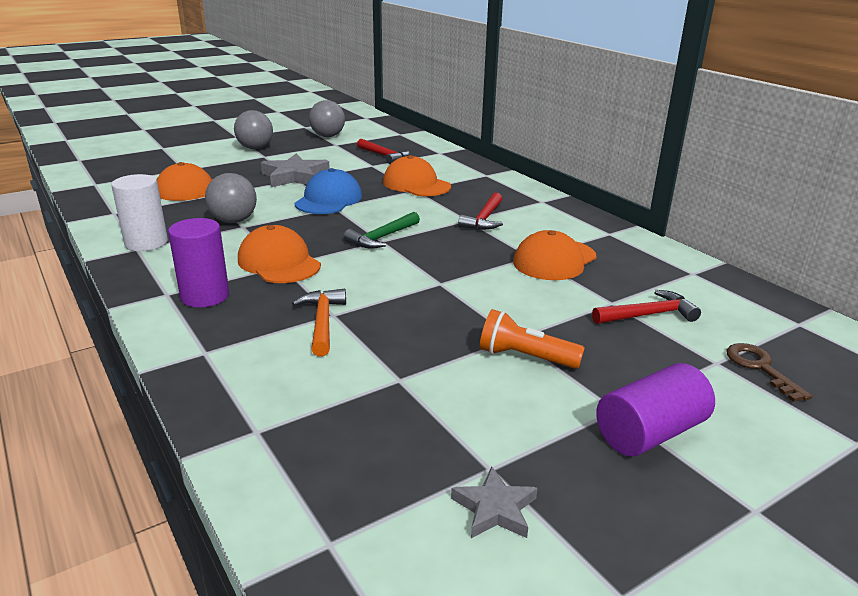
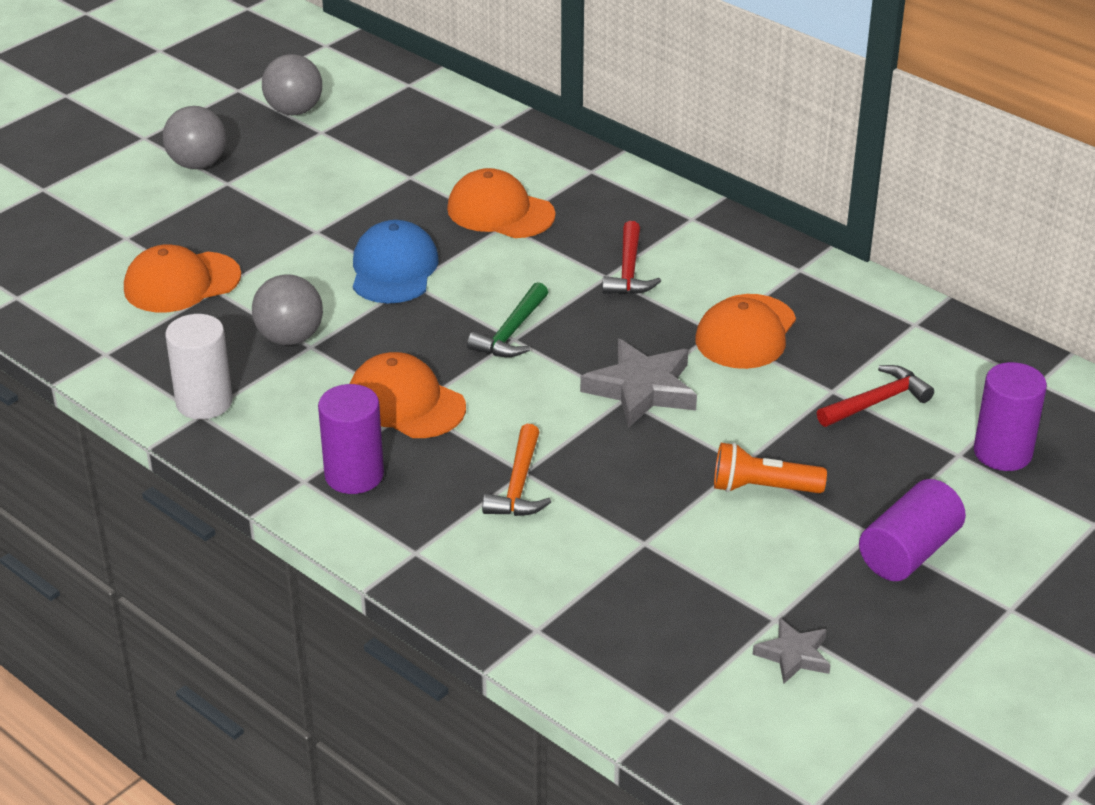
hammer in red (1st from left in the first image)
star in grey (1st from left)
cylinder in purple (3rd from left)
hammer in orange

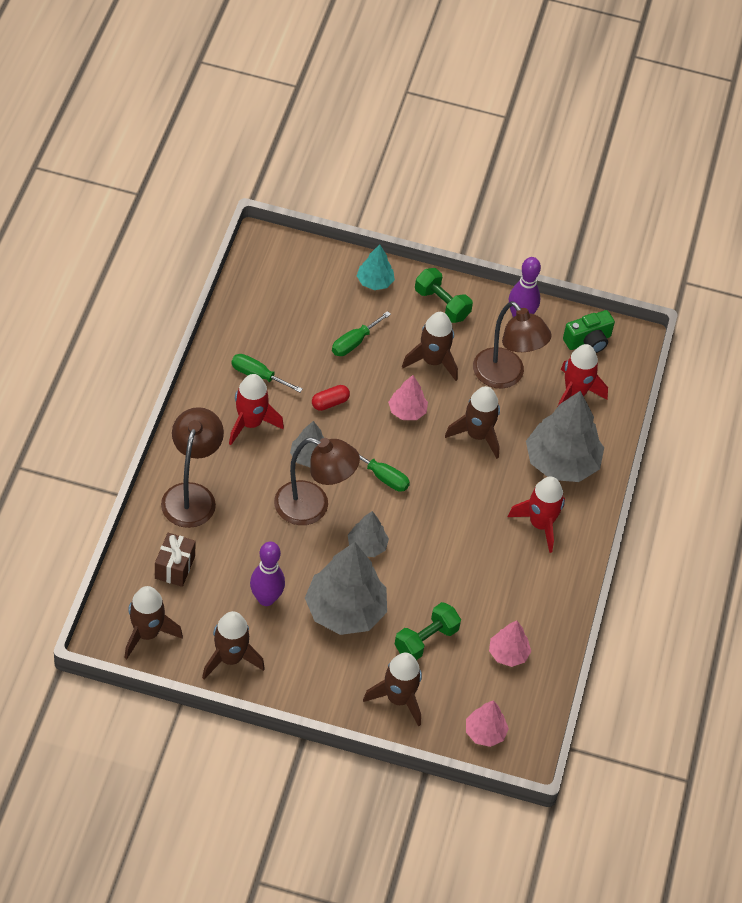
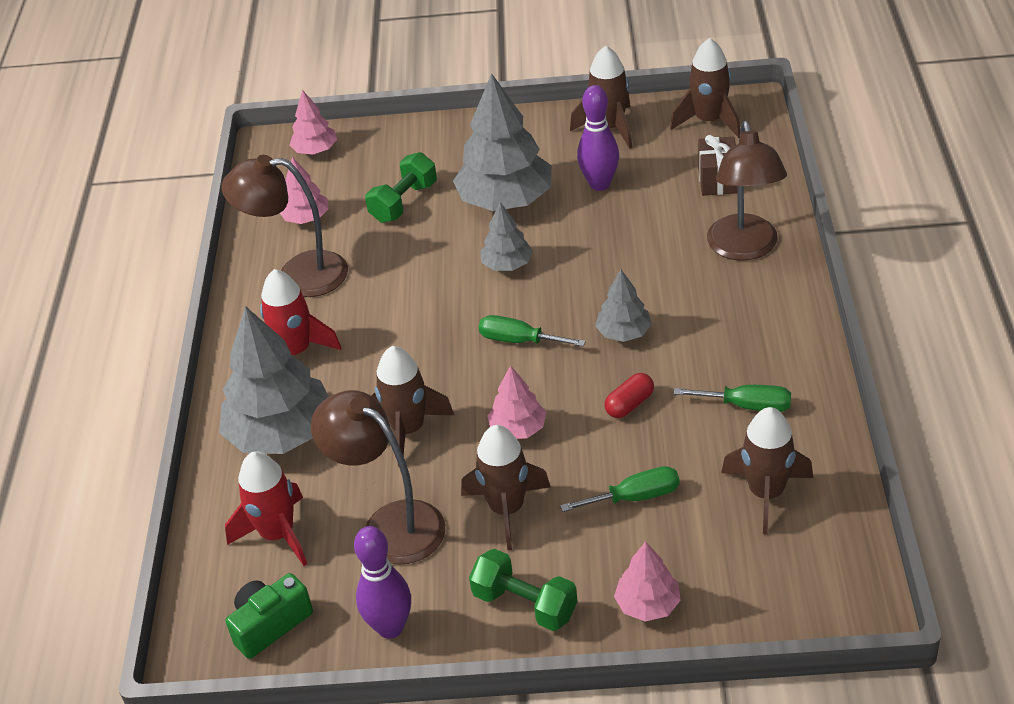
rocket in red (1st from left in the first image)
lamp in brown (1st from left)
rocket in brown (5th from left)
tree in pink (4th from left)
screwdriver in green (2nd from left)

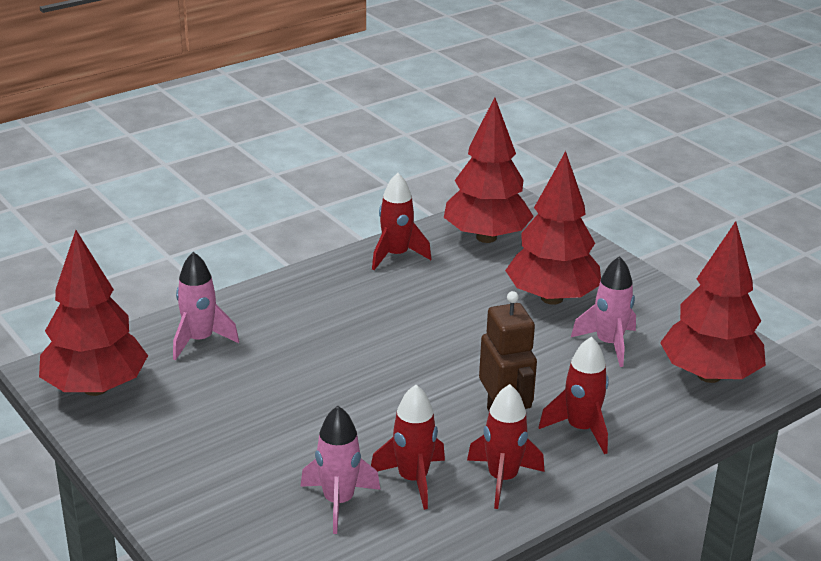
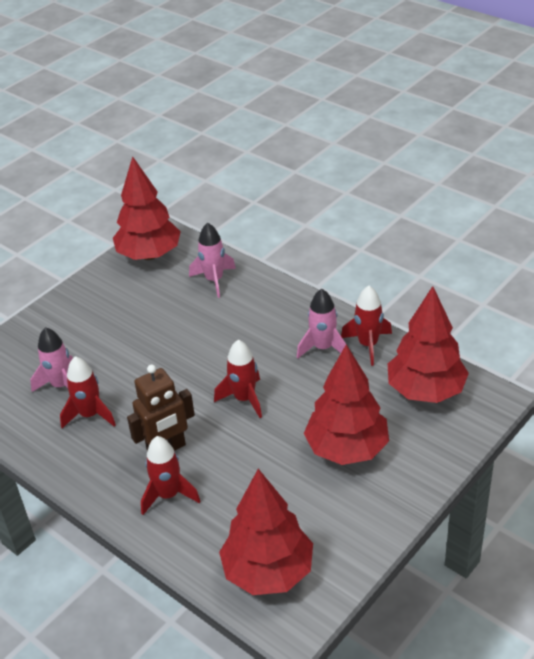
rocket in red (3rd from left)
rocket in pink (3rd from left)

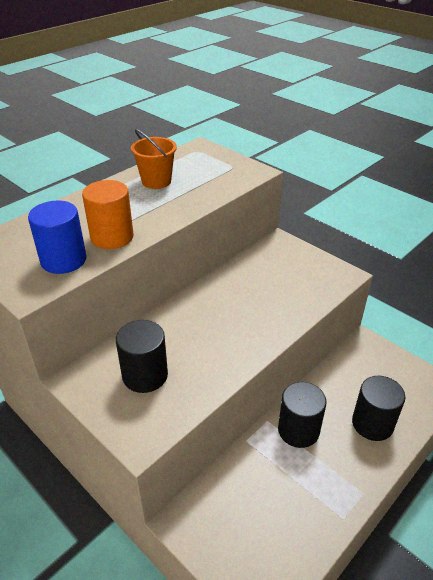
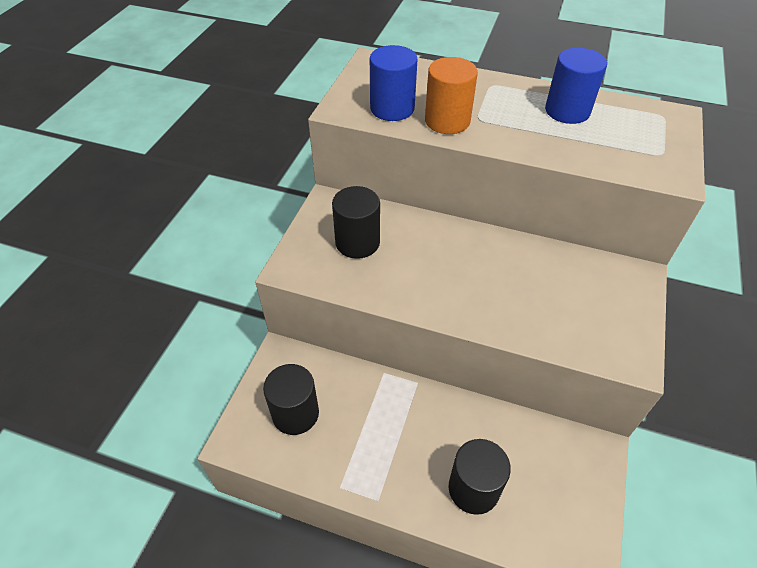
cylinder in black (1st from left)
cylinder in blue (2nd from left)

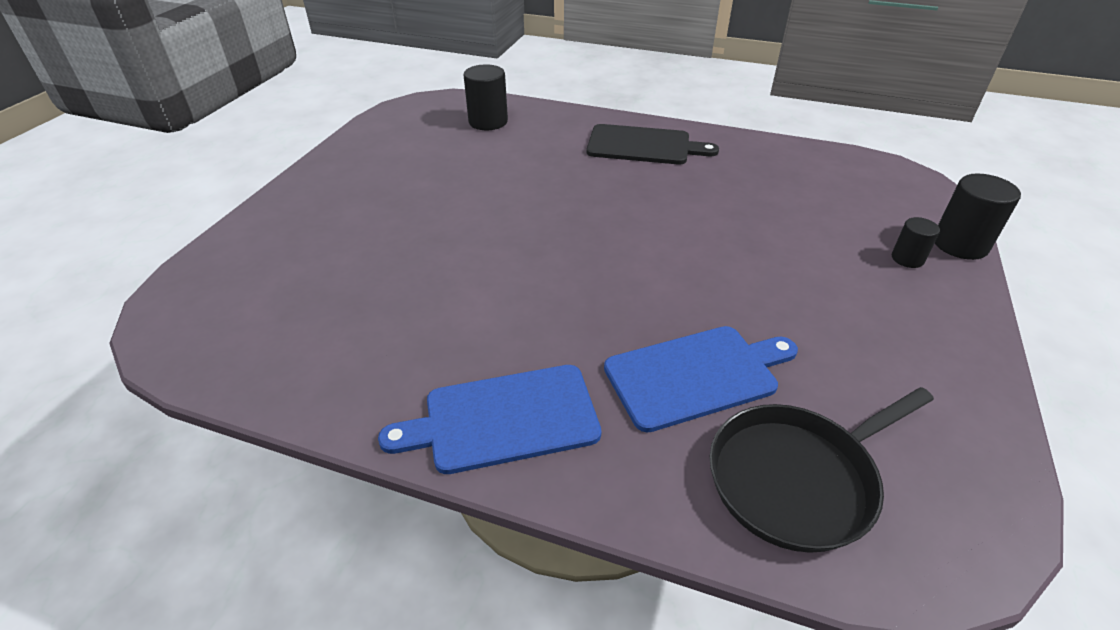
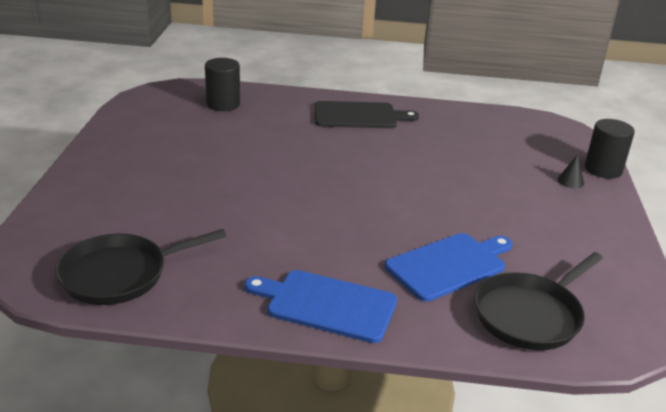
pan in black (1st from left)
cone in black
cutting board in blue (1st from left)

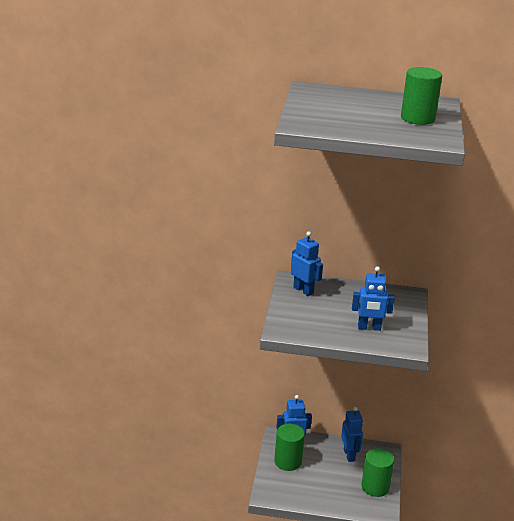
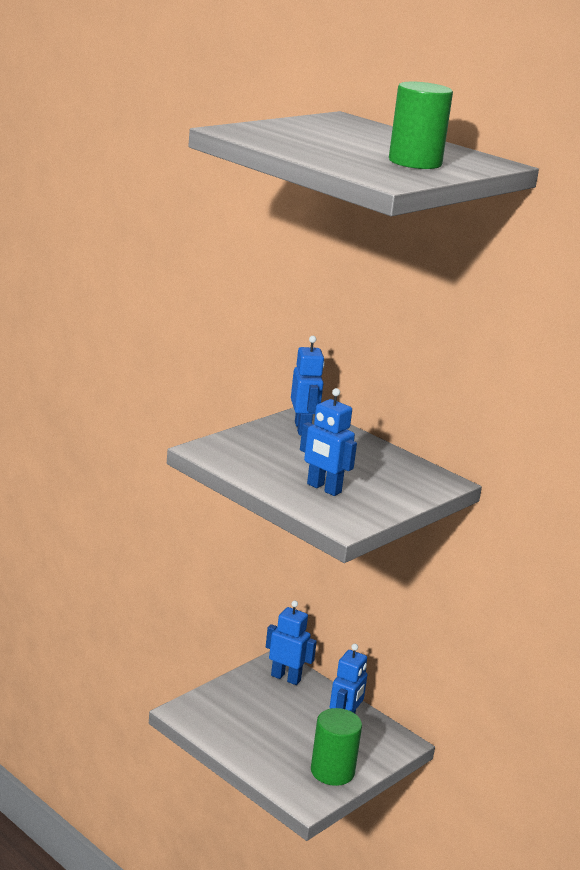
cylinder in green (1st from left in the first image)

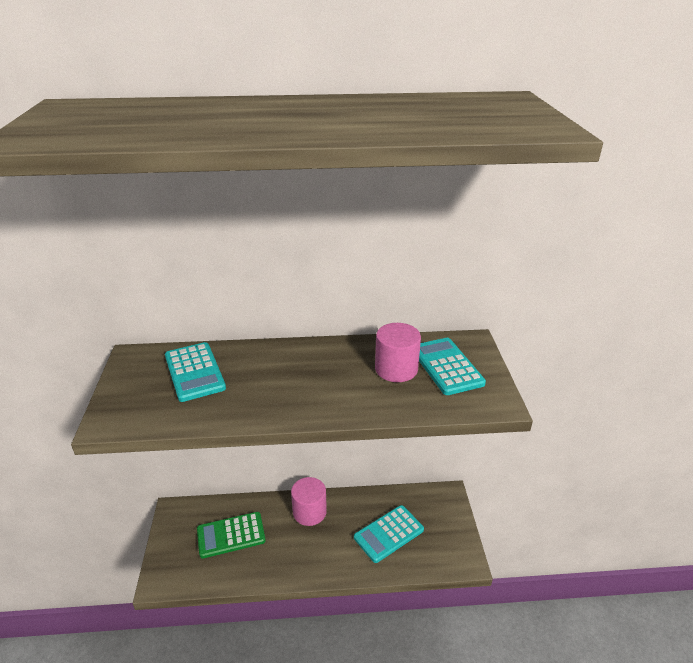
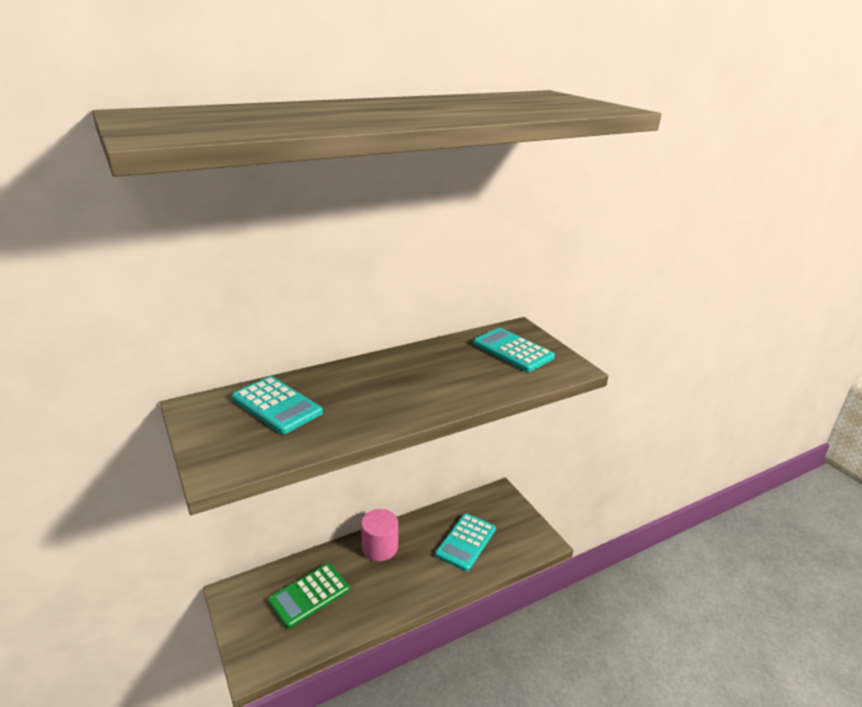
cylinder in pink (2nd from left in the first image)

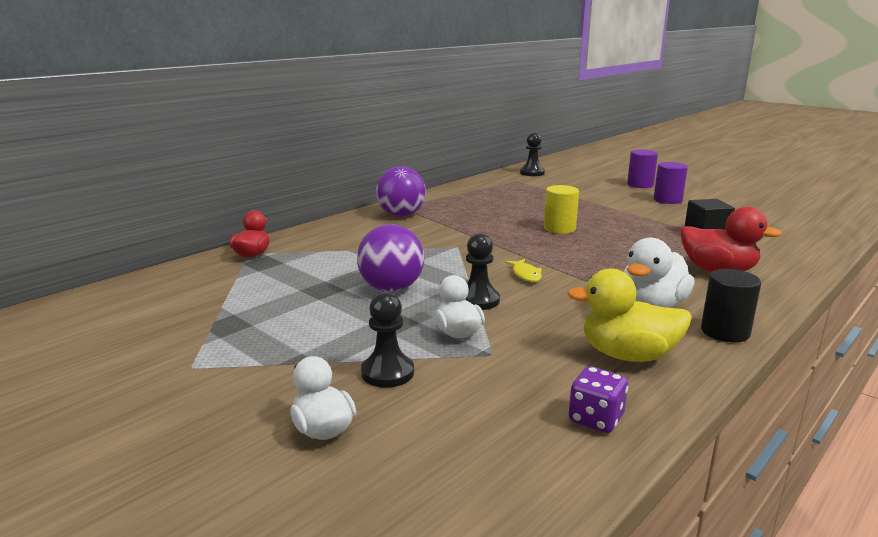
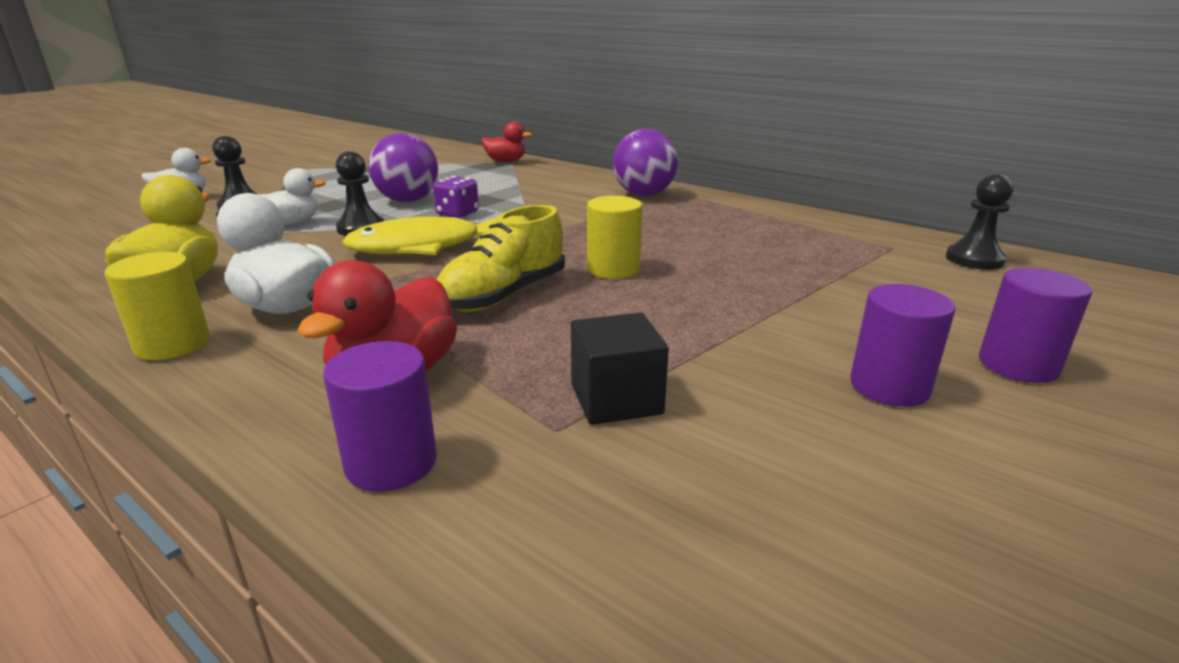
cylinder in purple (1st from left)
shoe in yellow
dice in purple
cylinder in yellow (1st from left)
fish in yellow

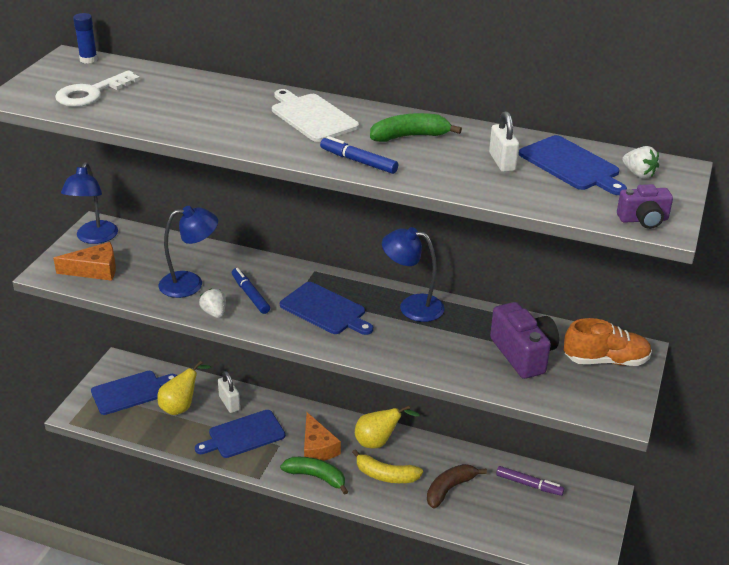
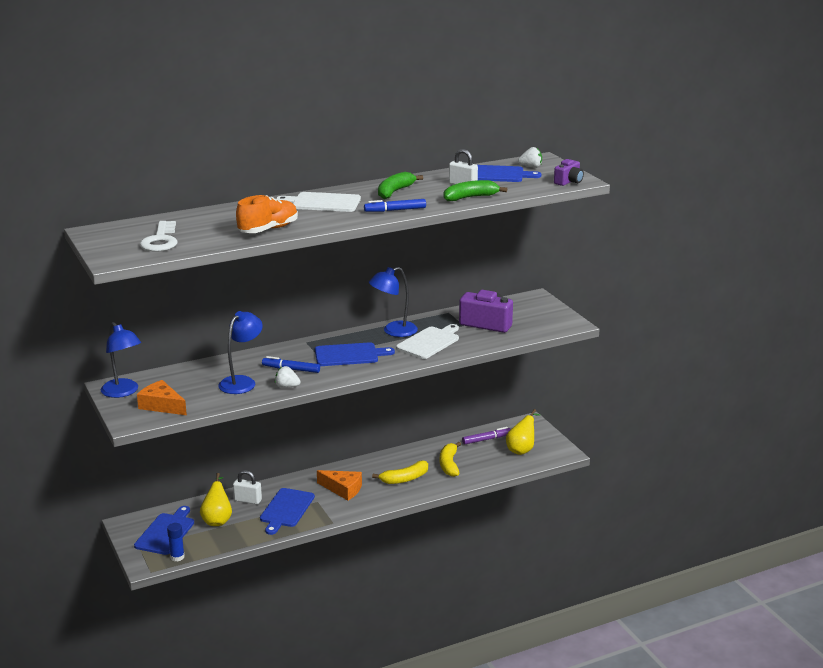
cutting board in white (2nd from left)
glue stick in blue
banana in green (2nd from left)
pear in yellow (2nd from left)
shoe in orange
banana in yellow (2nd from left)
cheese in orange (1st from left)

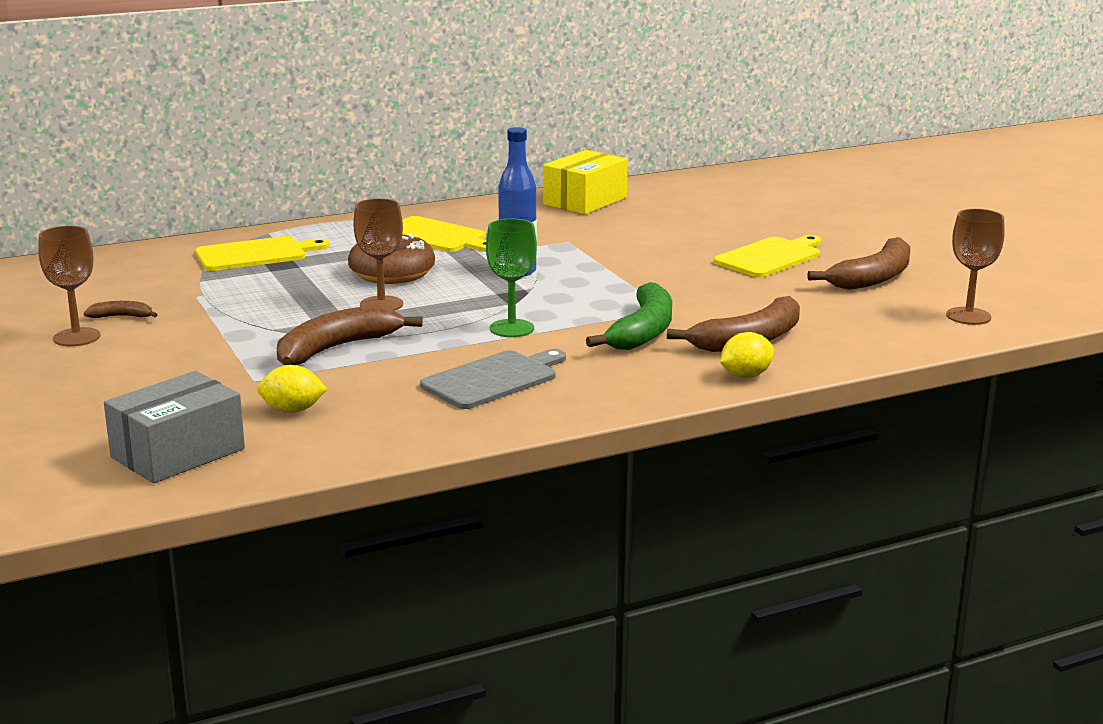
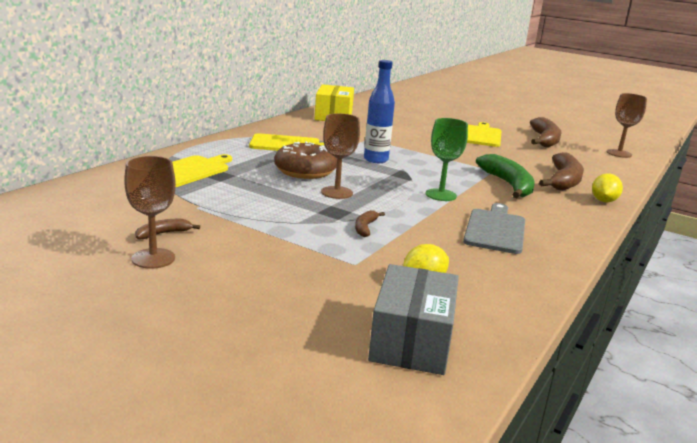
banana in brown (2nd from left)

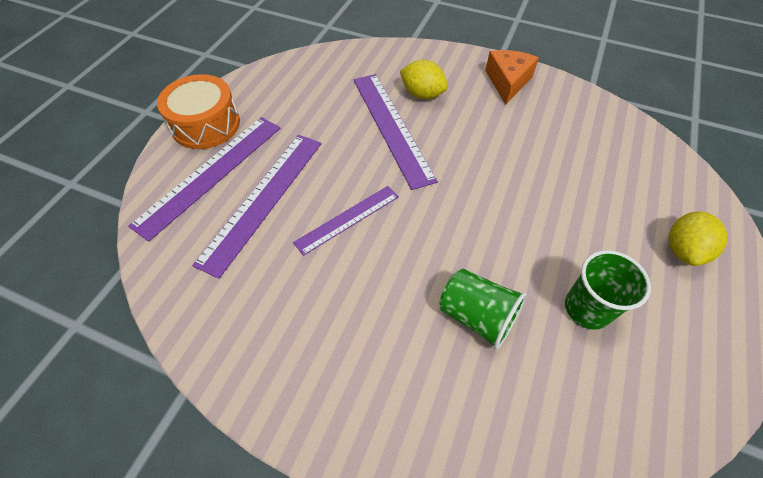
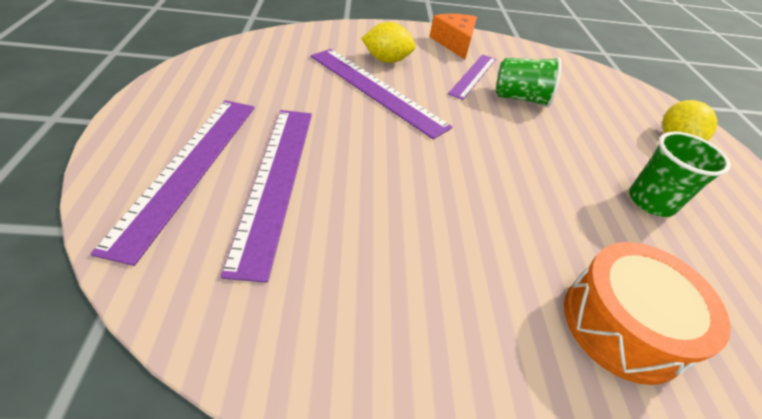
drum in orange
ruler in purple (4th from left)
cup in green (1st from left)

